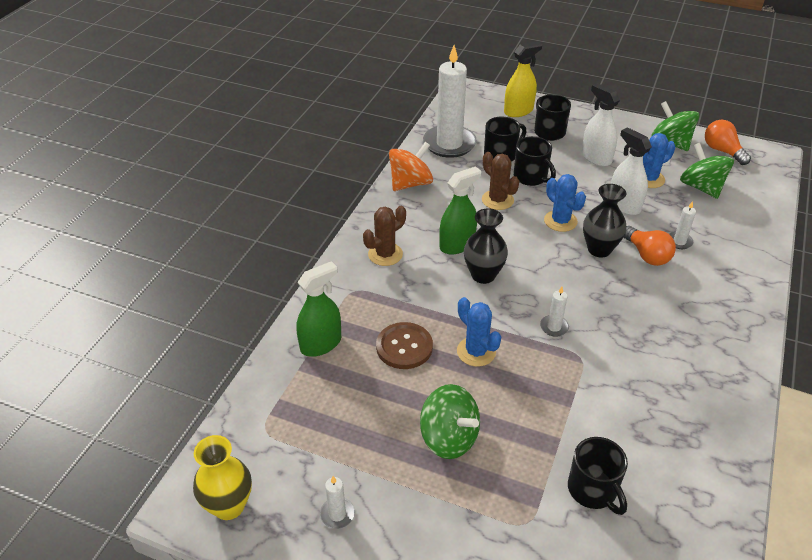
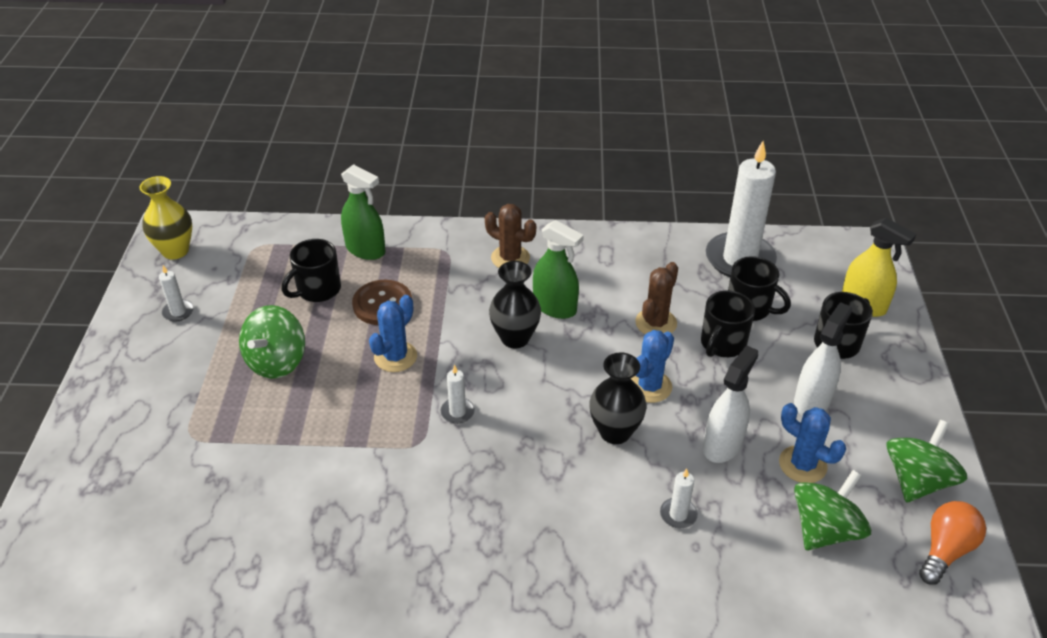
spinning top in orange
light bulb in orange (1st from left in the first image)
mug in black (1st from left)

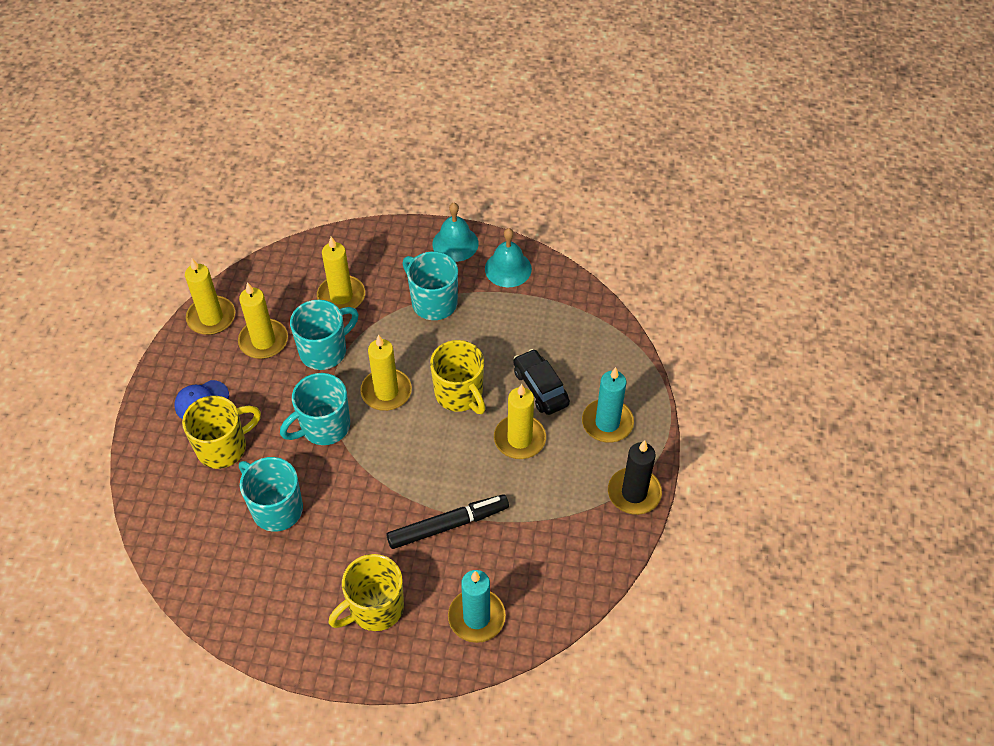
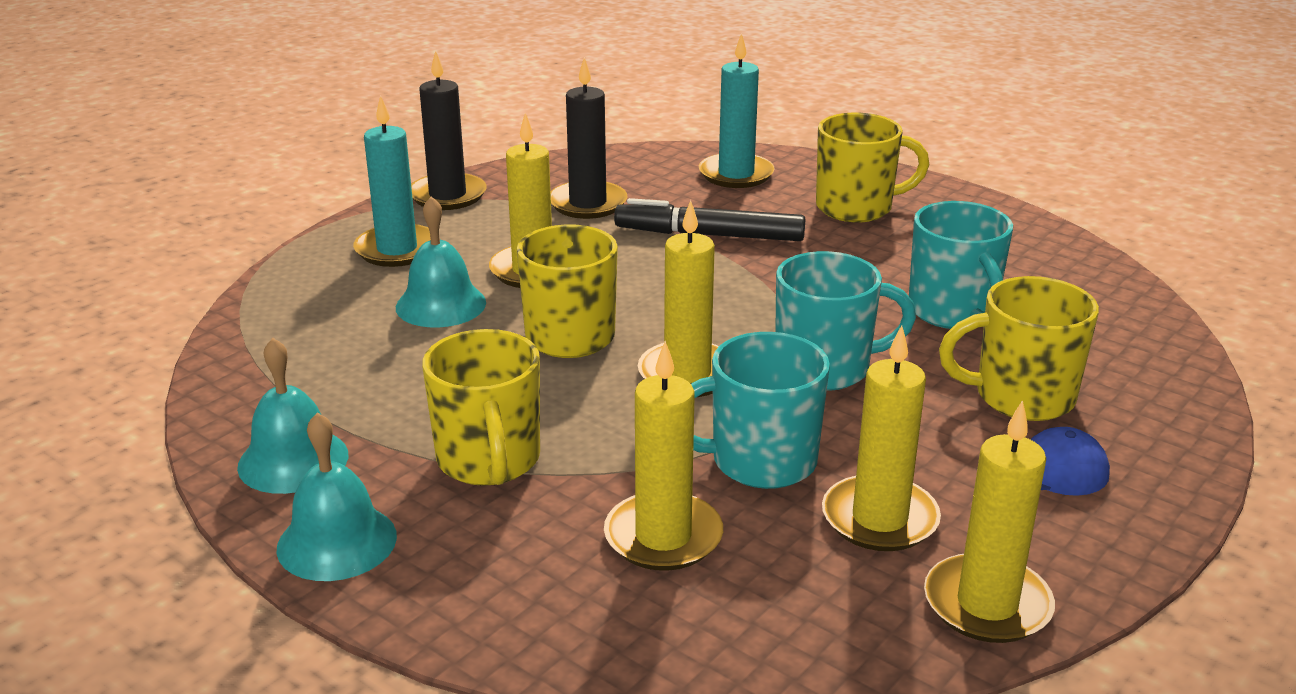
candle in black (2nd from left)
bell in turquoise (3rd from left)
mug in yellow (1st from left)

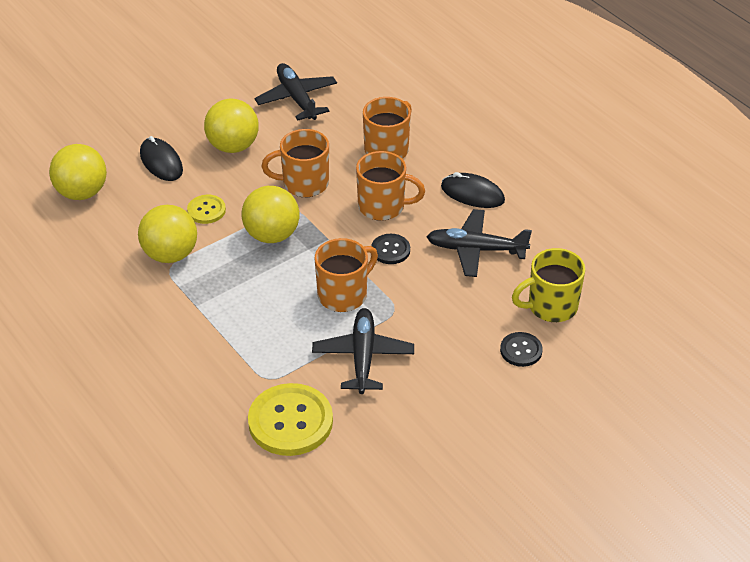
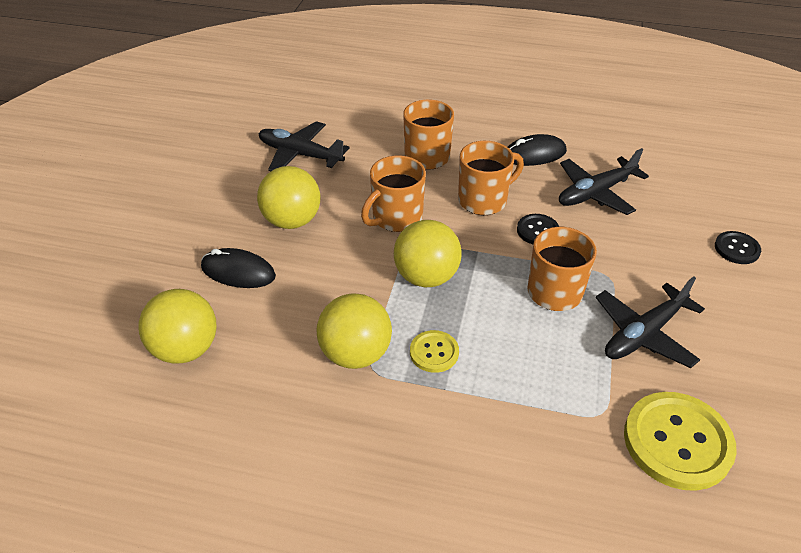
mug in yellow
button in yellow (1st from left)
plane in black (3rd from left)

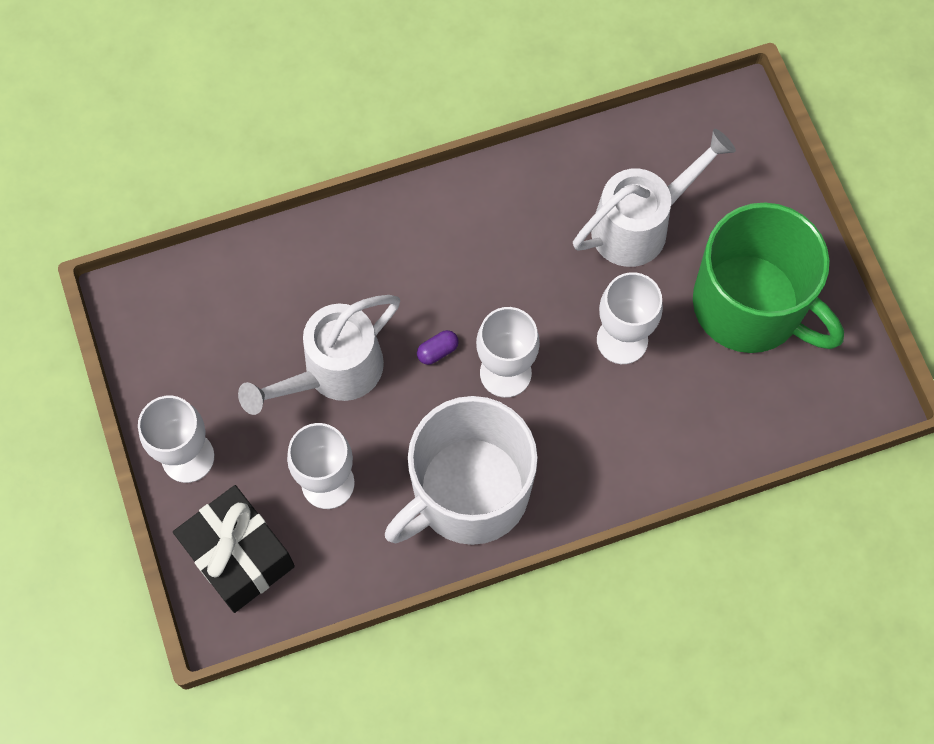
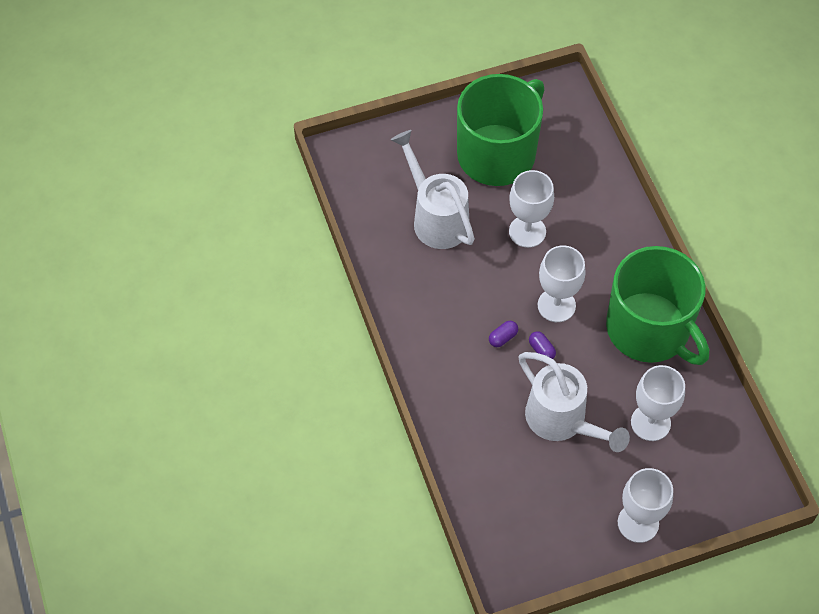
gift in black
capsule in purple (1st from left)
mug in green (2nd from left)

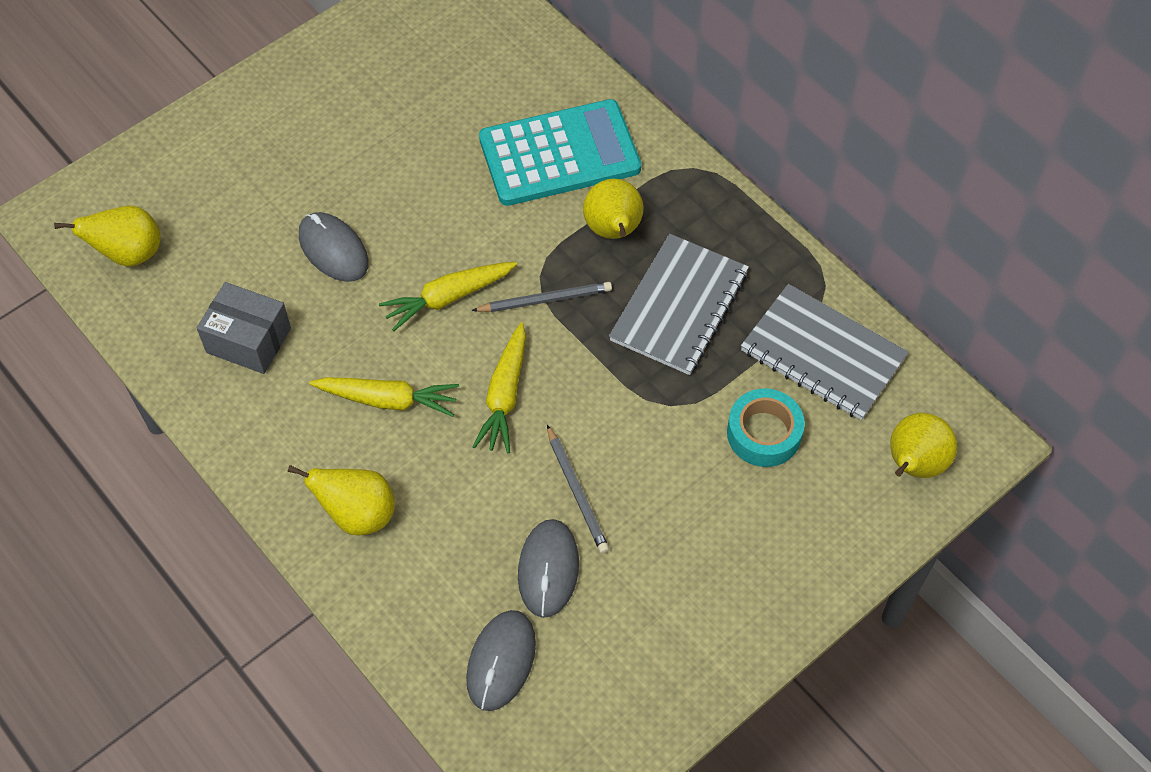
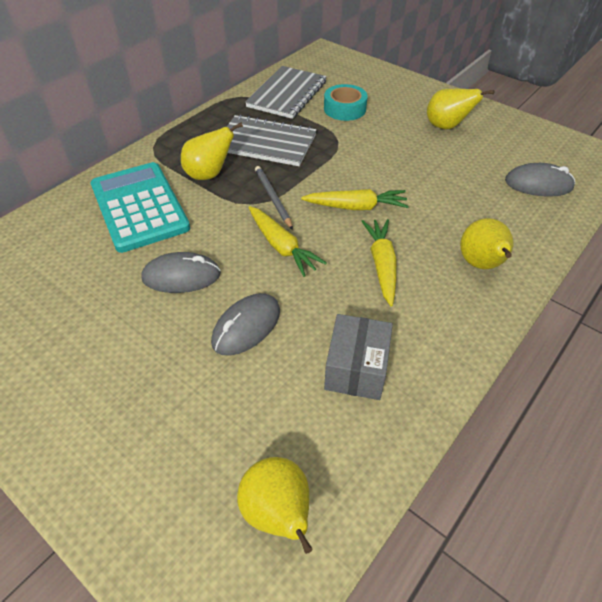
pencil in grey (2nd from left in the first image)
mouse in grey (1st from left)
pear in yellow (3rd from left)

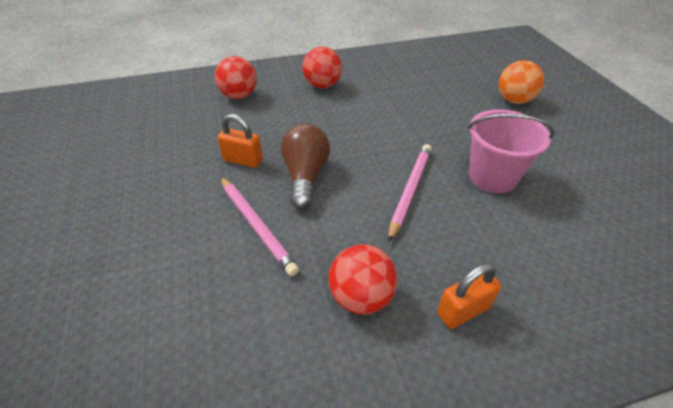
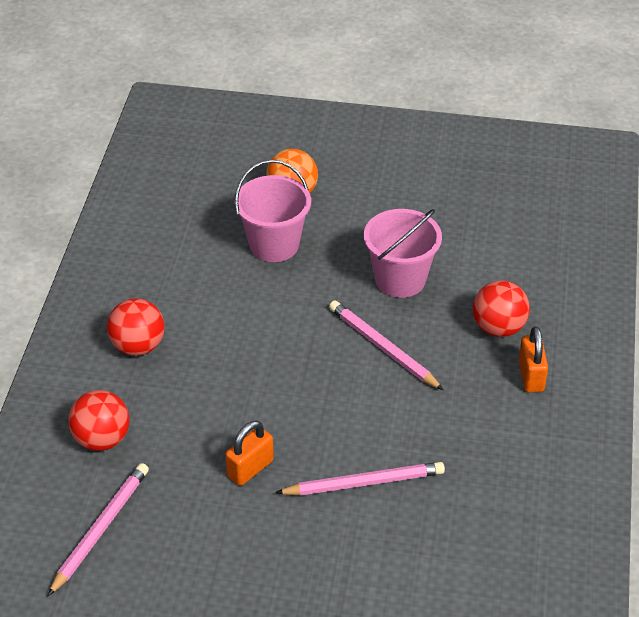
light bulb in brown
pencil in pink (1st from left)
bucket in pink (1st from left)
ball in red (3rd from left)

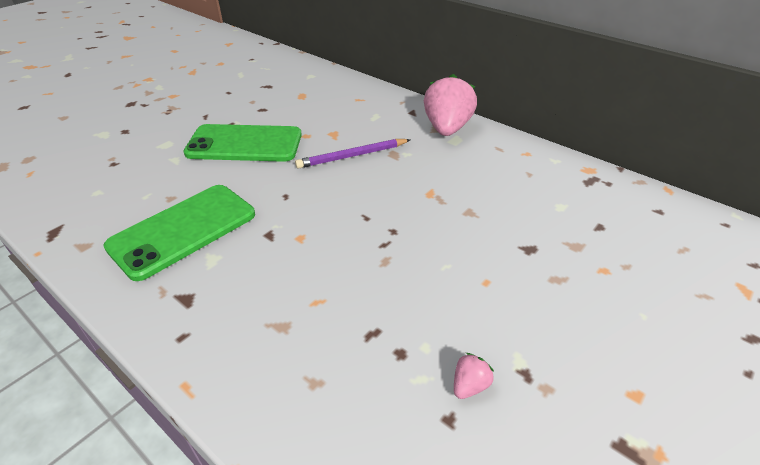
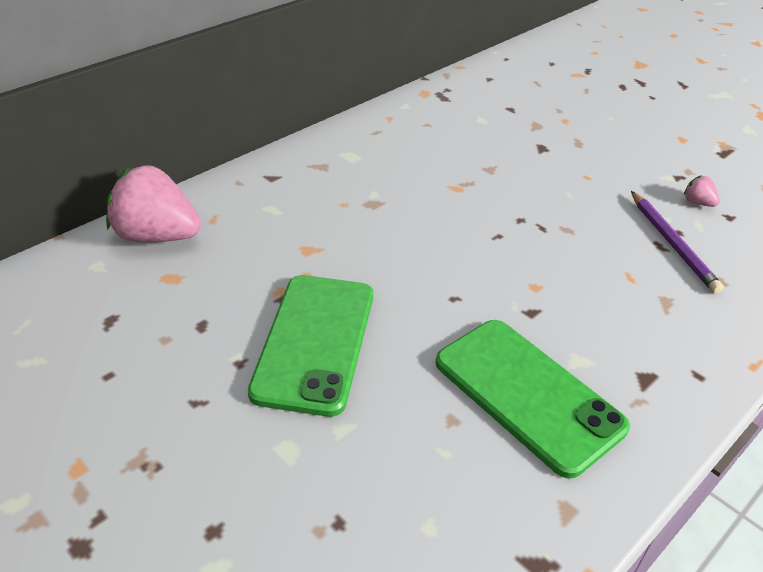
pencil in purple
strawberry in pink (1st from left)

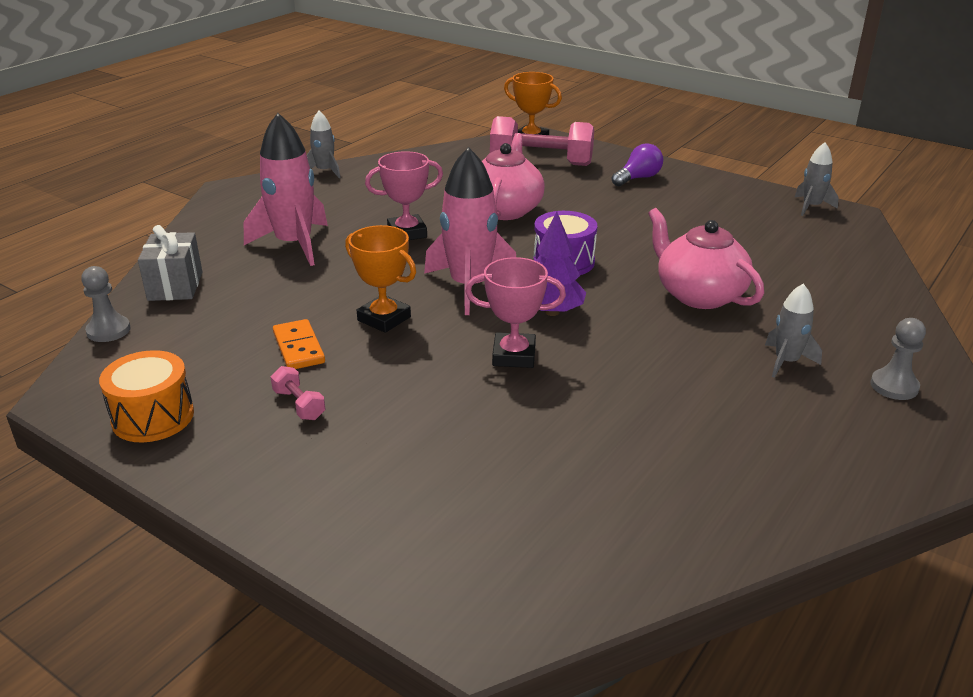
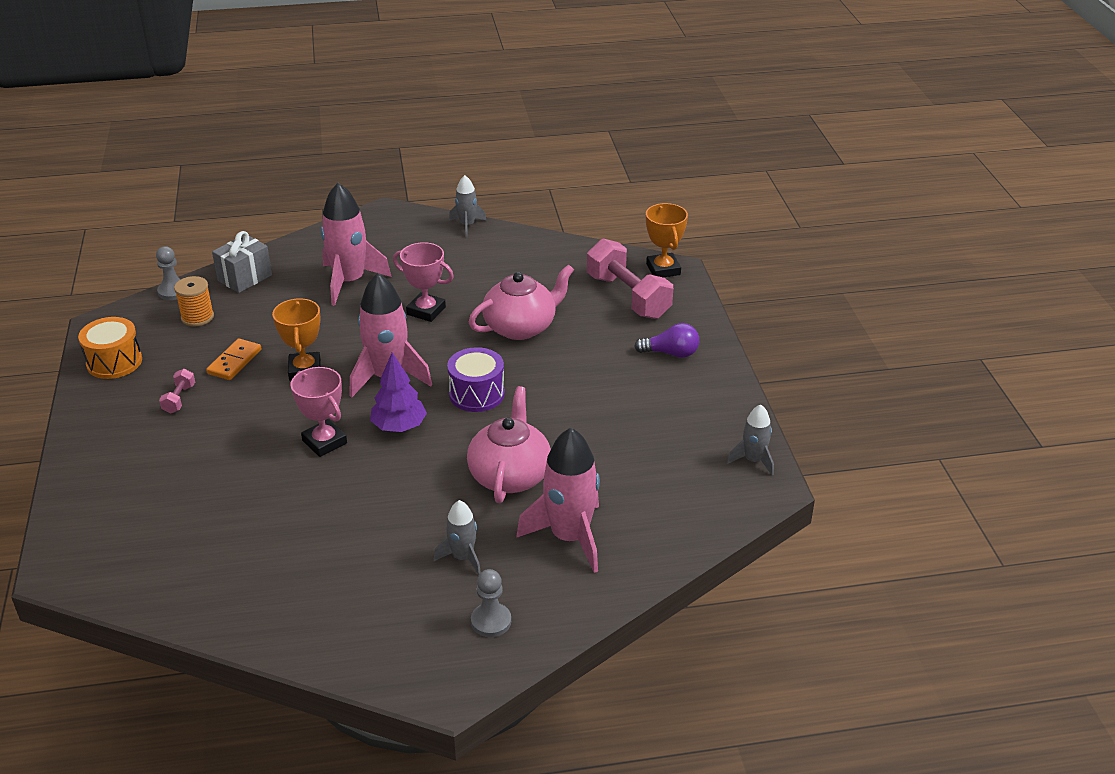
spool in orange
rocket in pink (3rd from left)

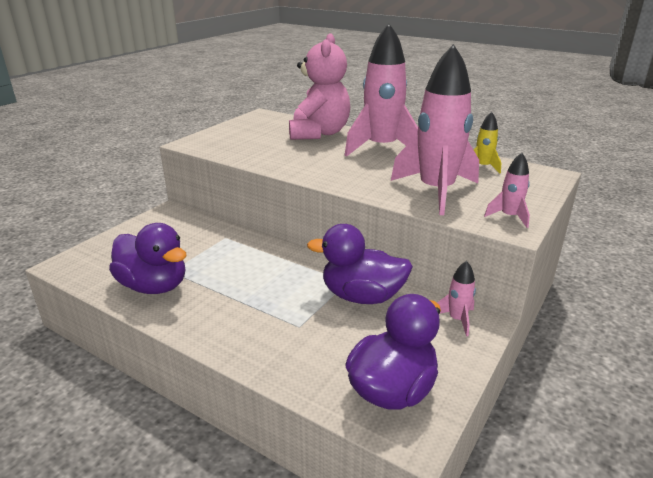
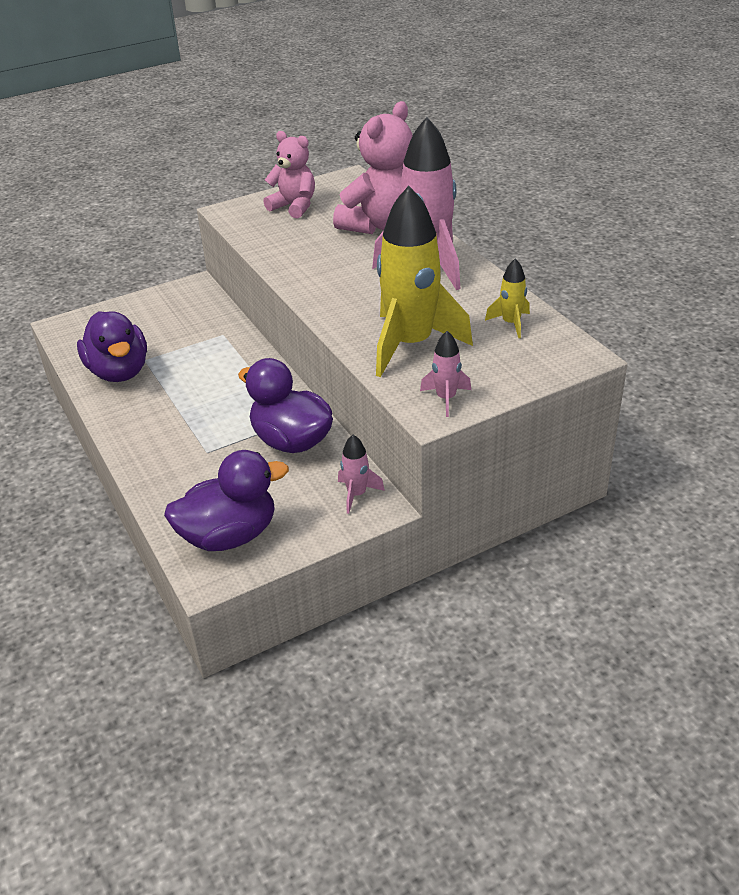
teddy bear in pink (1st from left)
rocket in yellow (1st from left)

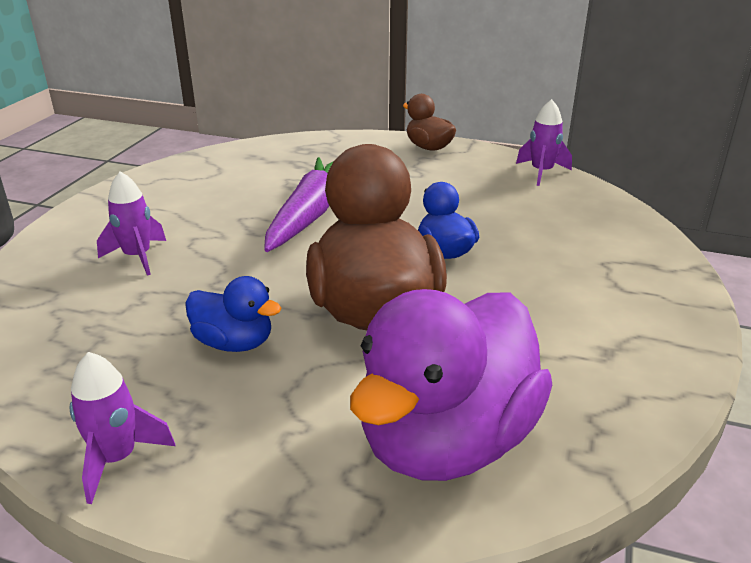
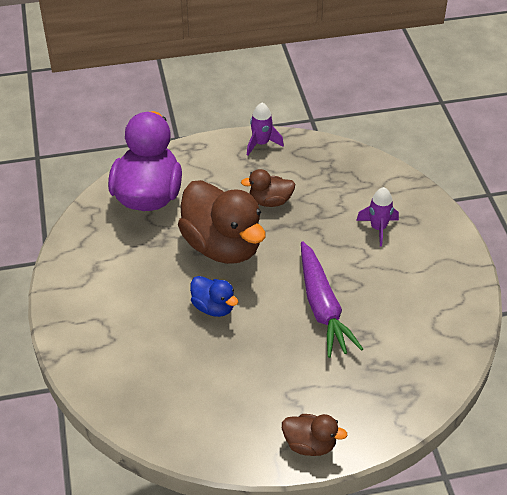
rocket in purple (3rd from left in the first image)
duck in brown (2nd from left)

